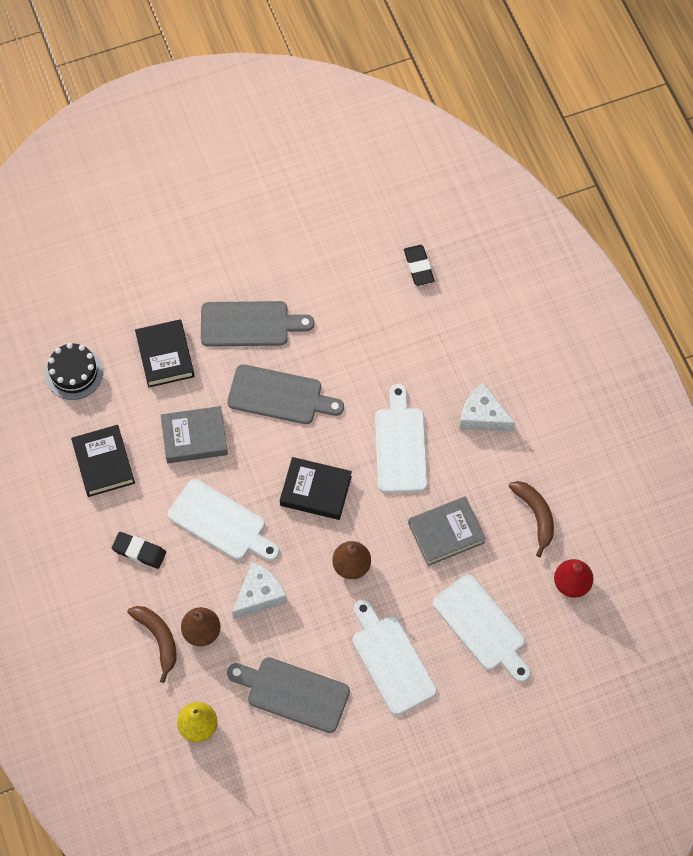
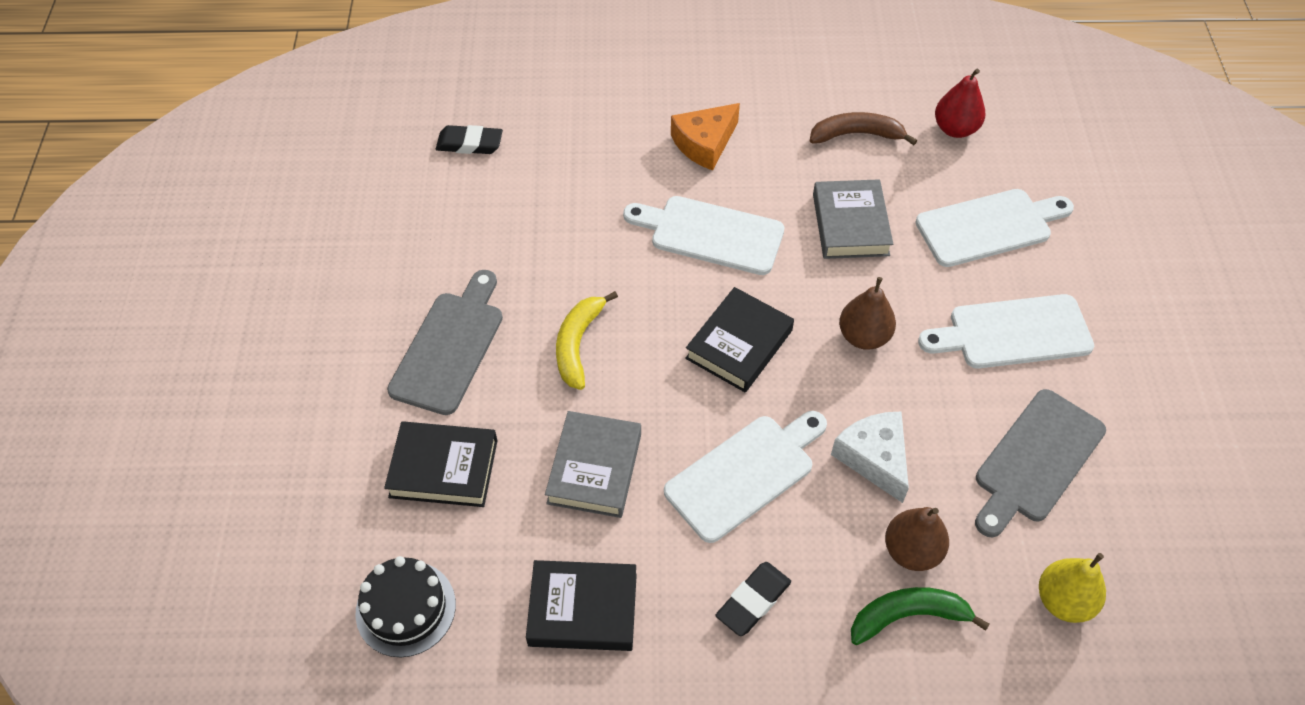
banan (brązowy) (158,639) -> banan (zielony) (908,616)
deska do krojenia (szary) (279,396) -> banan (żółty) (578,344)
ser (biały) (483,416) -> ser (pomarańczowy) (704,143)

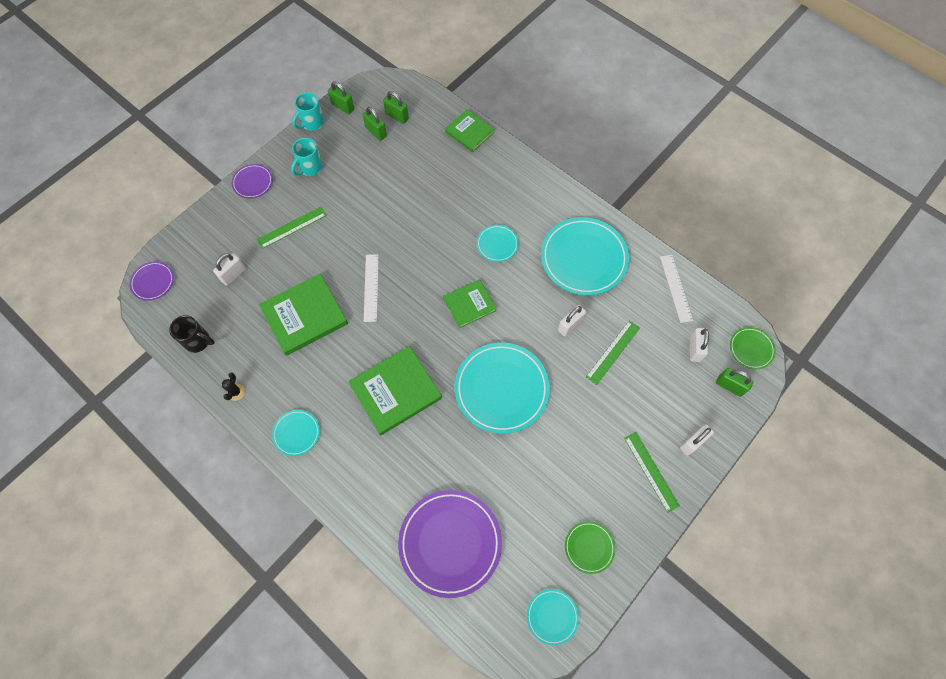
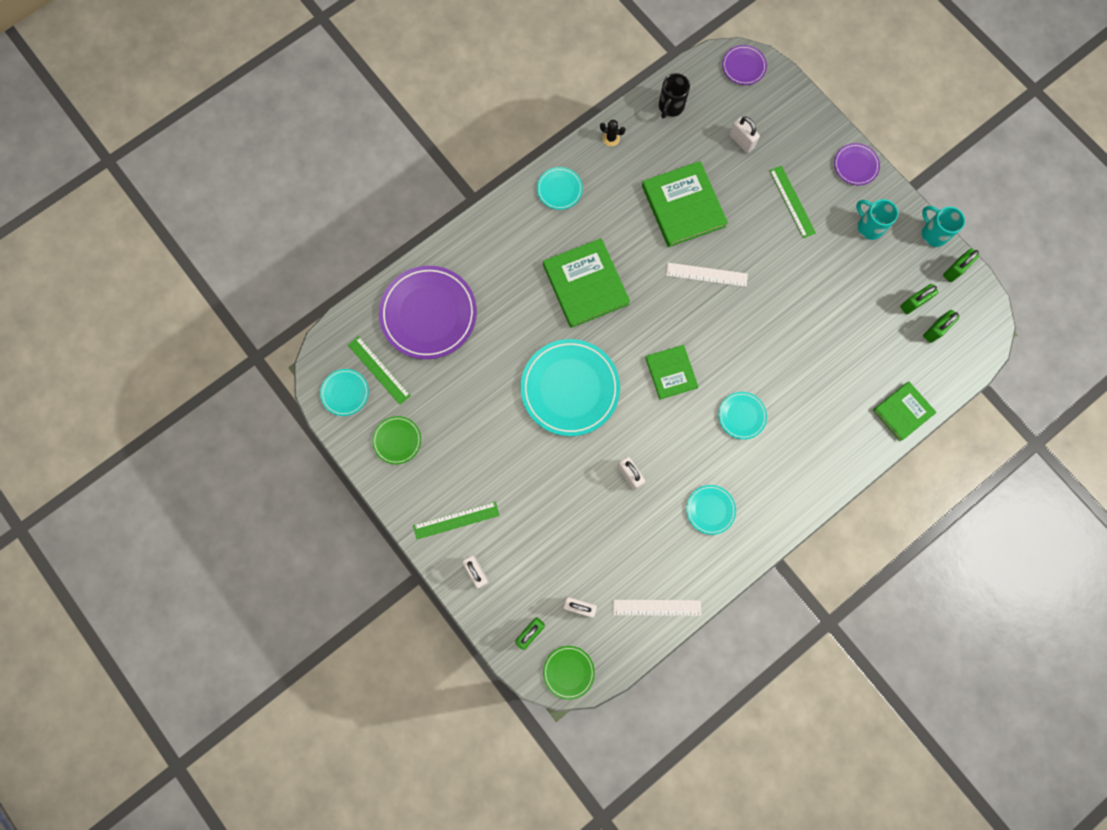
talerz (turkusowy) (583,258) -> talerz (turkusowy) (710,510), x0.49
linijka (zielony) (613,352) -> linijka (zielony) (379,370), shifted

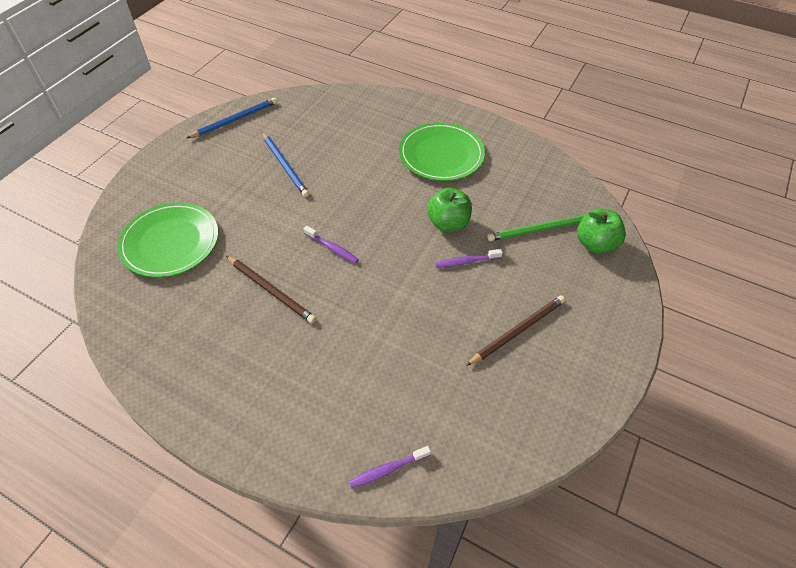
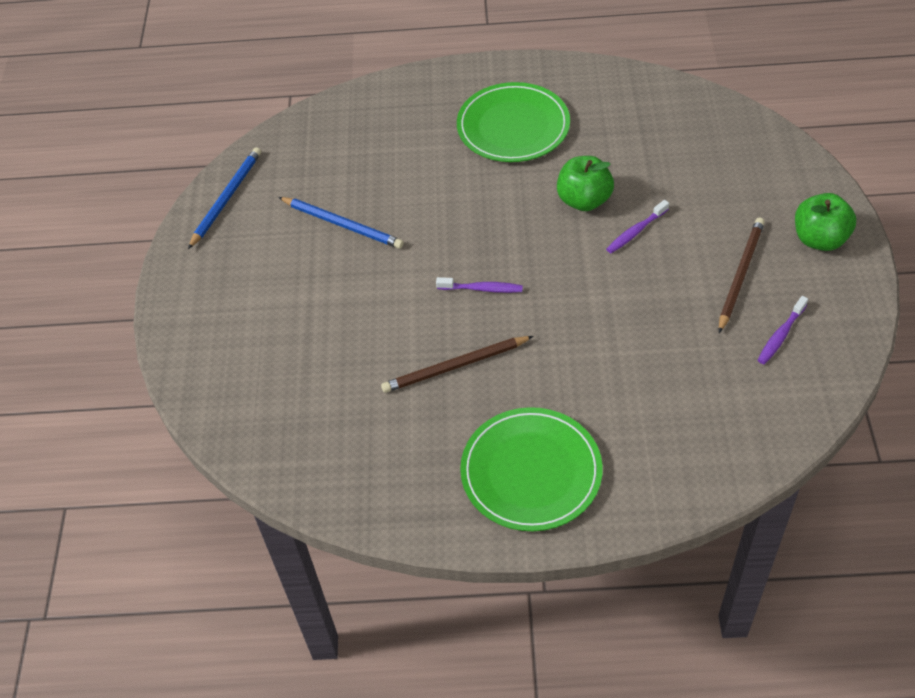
talerz (zielony) (170,242) -> talerz (zielony) (531,472), shifted
ołówek (brązowy) (271,290) -> ołówek (brązowy) (455,366), 150 degrees clockwise
szczoteczka do zębów (fioletowy) (387,470) -> szczoteczka do zębów (fioletowy) (780,335), shifted
ołówek (zielony) (539,230) -> none
jabłko (zielony) (595,244) -> jabłko (zielony) (819,239), shifted

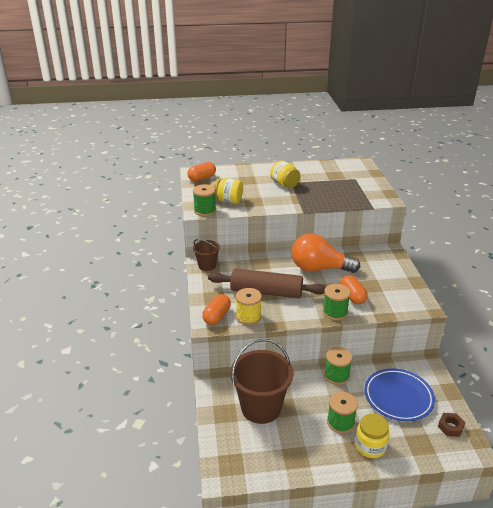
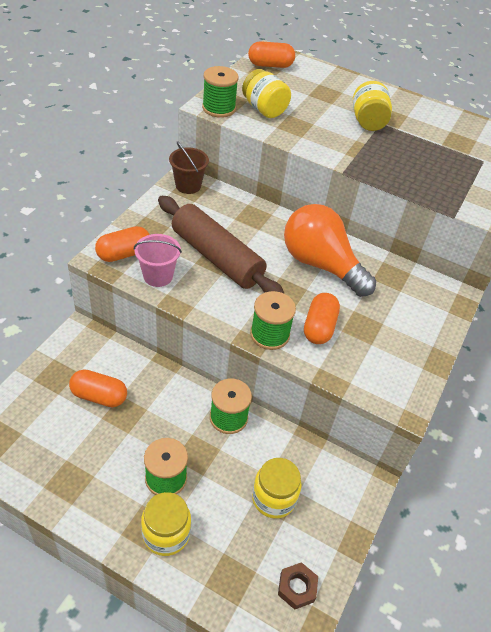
wiadro (brązowy) (261,407) -> kapsułka (pomarańczowy) (99,396)
szpulka (żółty) (248,317) -> wiadro (różowy) (158,276)
talerz (niebieski) (398,397) -> słoik (żółty) (273,498)

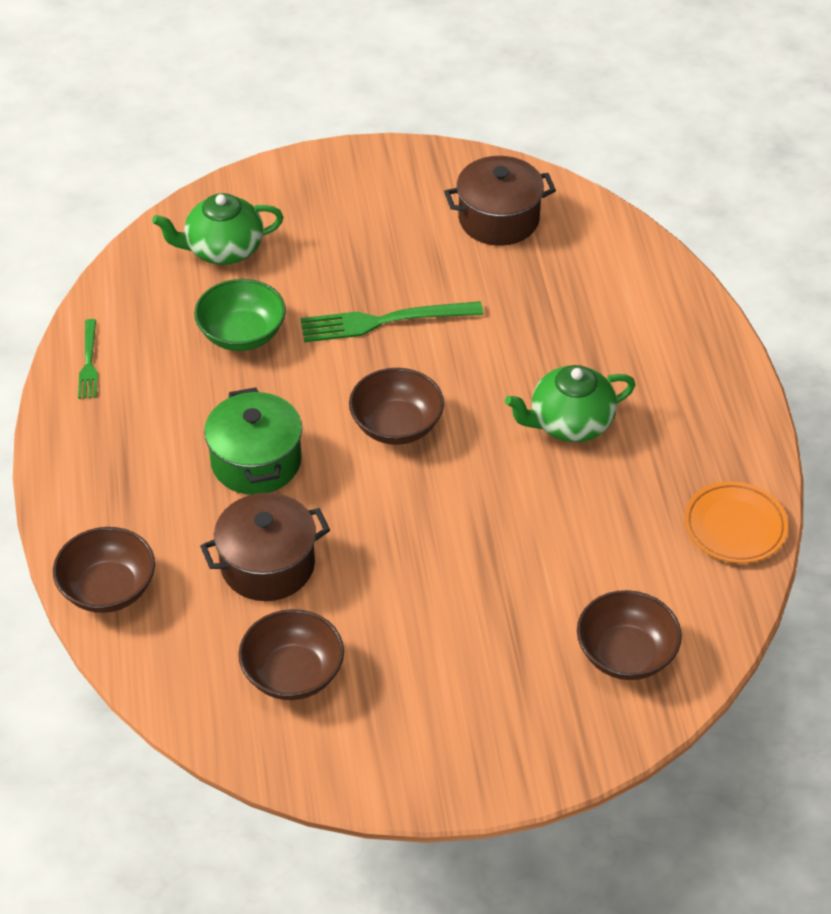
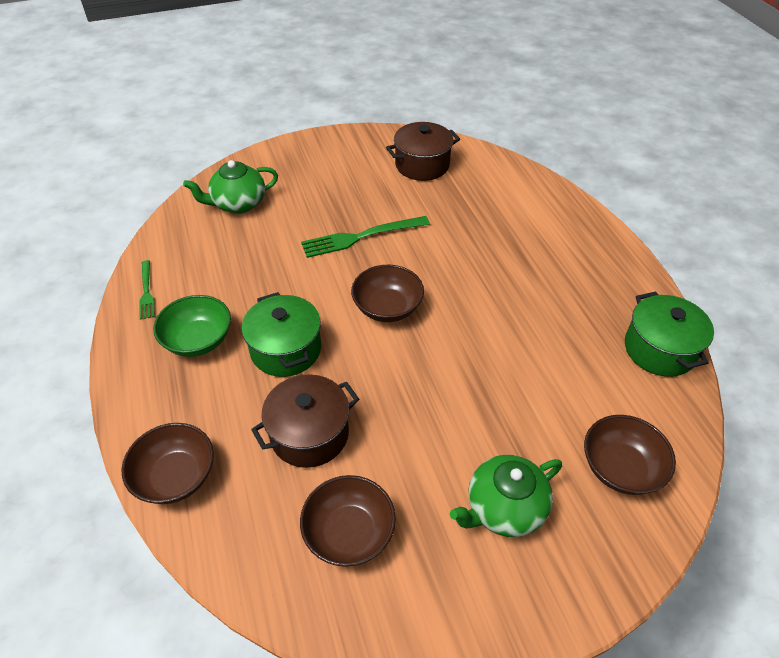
miska (zielony) (242,334) -> miska (zielony) (198,340), shifted
imbryk (zielony) (570,423) -> imbryk (zielony) (504,508), shifted
talerz (pomarańczowy) (734,526) -> garnek (zielony) (659,349)

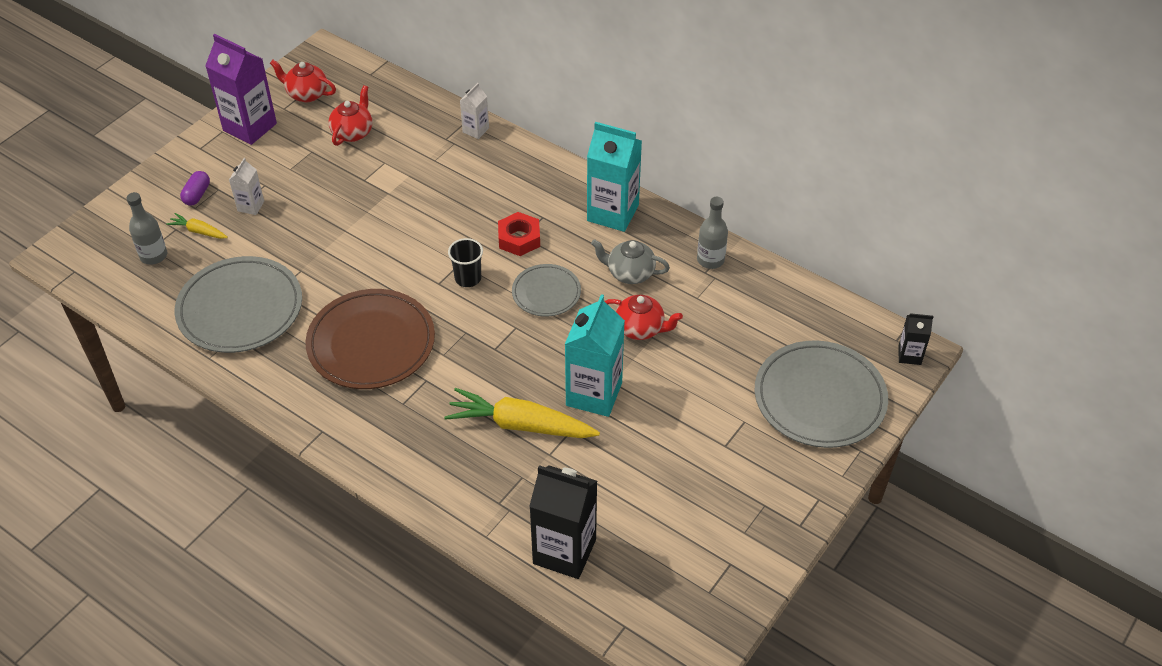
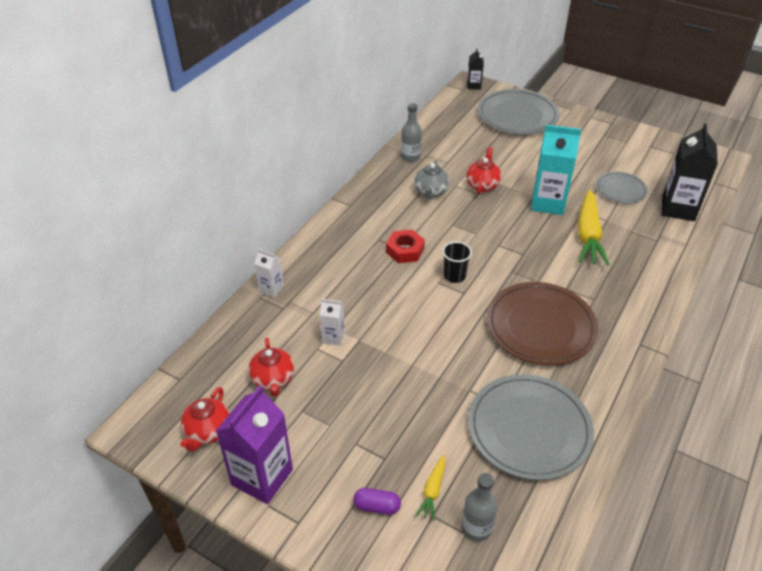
karton mleka (biały) (251,206) -> karton mleka (biały) (333,337), shifted
imbryk (czerwony) (353,132) -> imbryk (czerwony) (273,380), 120 degrees counterclockwise
talerz (szary) (546,293) -> talerz (szary) (620,190), shifted
karton mleka (turkusowy) (612,213) -> none

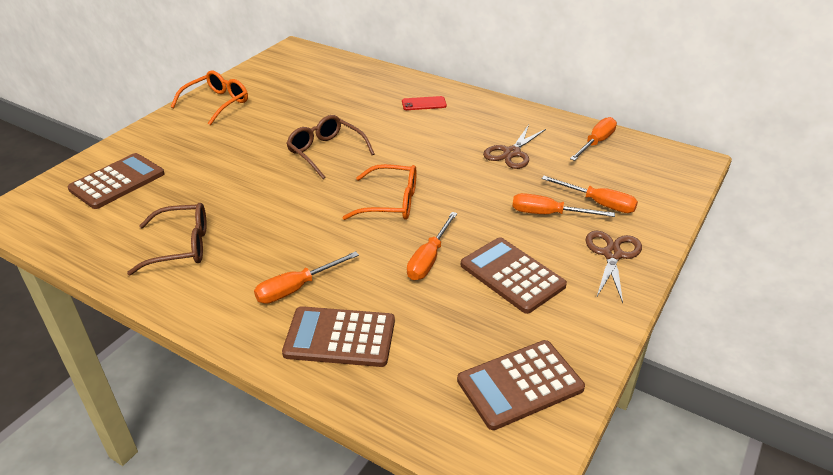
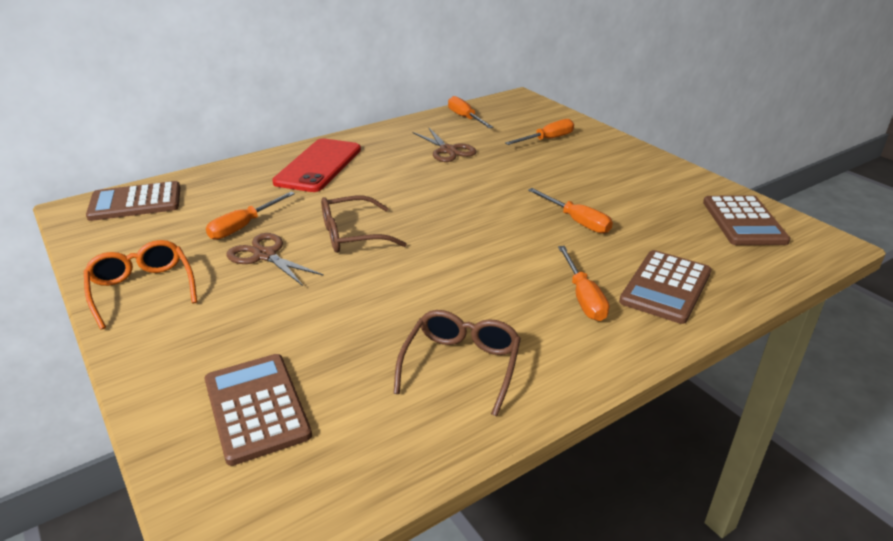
okulary (pomarańczowy) (391,202) -> none
telefon (czerwony) (424,104) -> telefon (czerwony) (318,165), x2.17
kalkulator (brązowy) (512,275) -> kalkulator (brązowy) (135,202), shifted
śrubokręt (pomarańczowy) (548,214) -> śrubokręt (pomarańczowy) (244,226), shifted
nożyczki (brązowy) (612,254) -> nożyczki (brązowy) (265,255), shifted

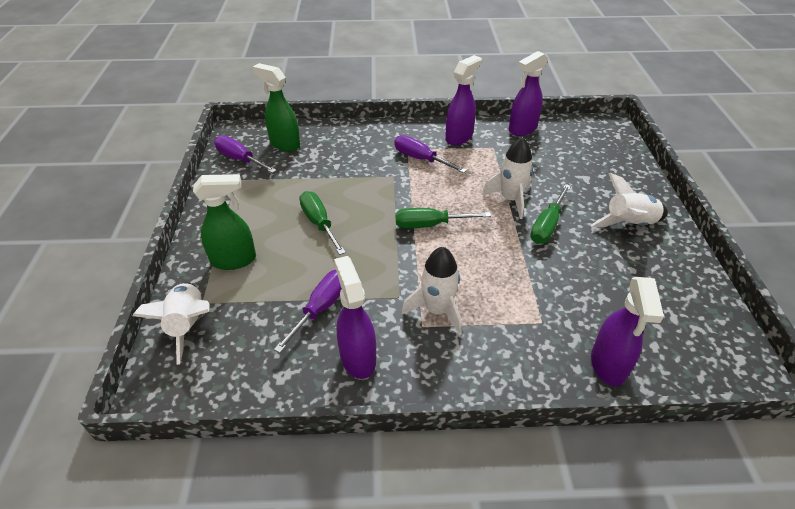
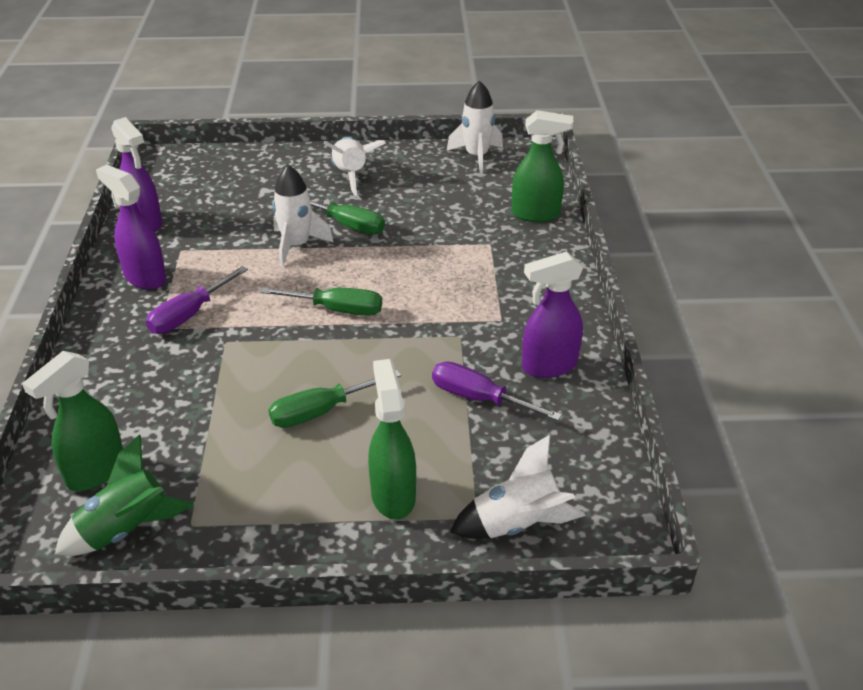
śrubokręt (fioletowy) (240,159) -> rakieta (zielony) (126,529)
śrubokręt (zielony) (430,225) -> śrubokręt (zielony) (336,310), 75 degrees counterclockwise
rakieta (biały) (437,310) -> rakieta (biały) (476,156), shifted
spryskiwacz (fioletowy) (608,365) -> spryskiwacz (zielony) (536,214)

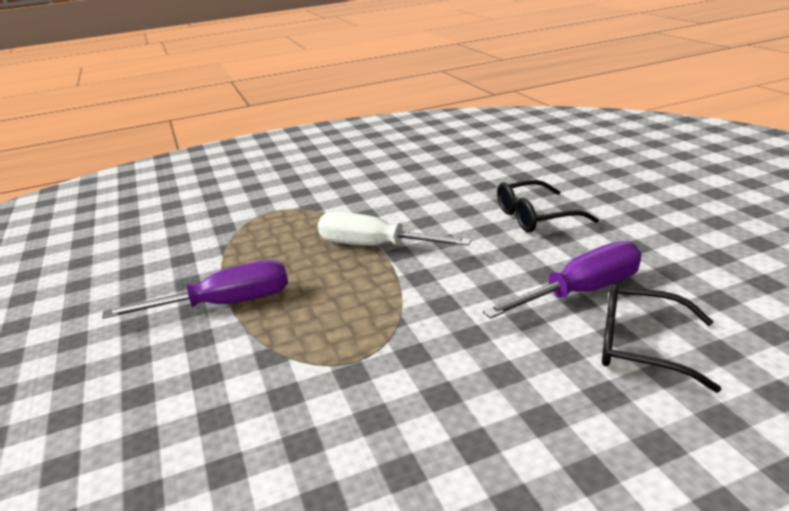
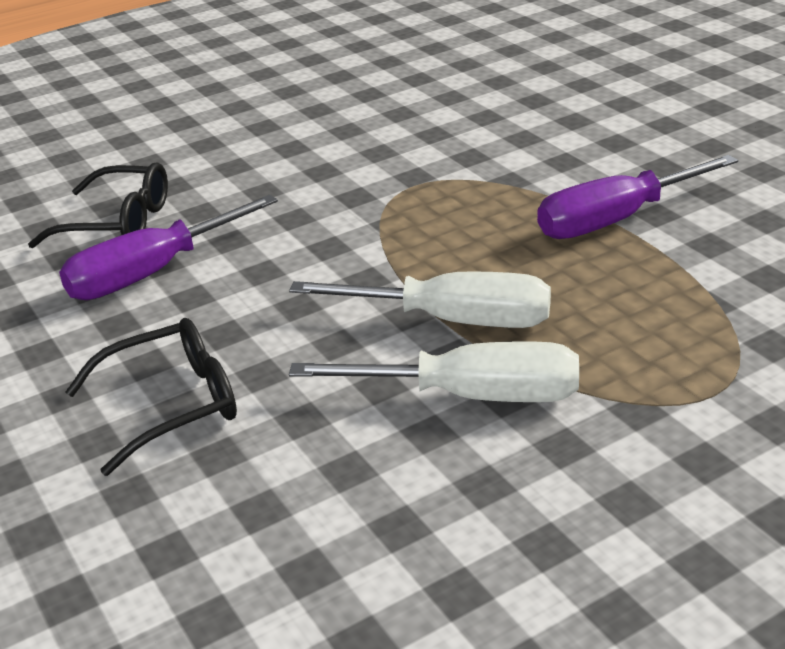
none -> śrubokręt (biały) (470,396)

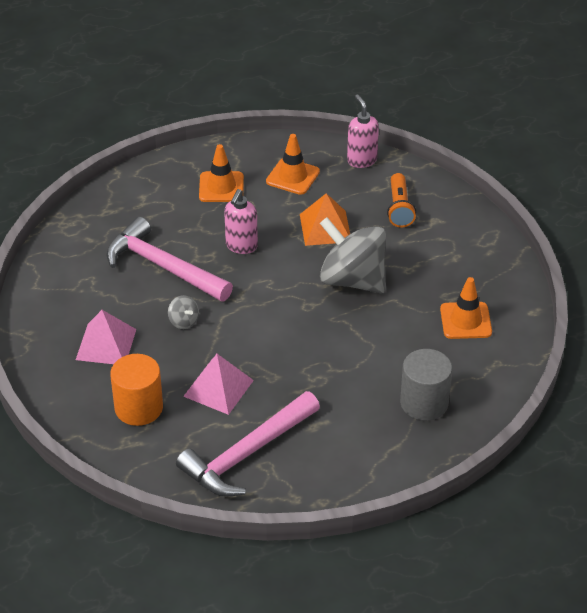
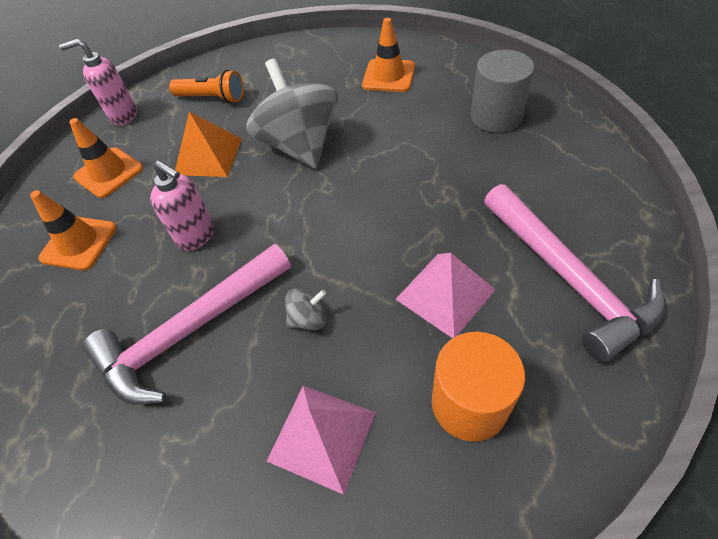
bączek (szary) (352,280) -> bączek (szary) (300,145), 105 degrees clockwise

